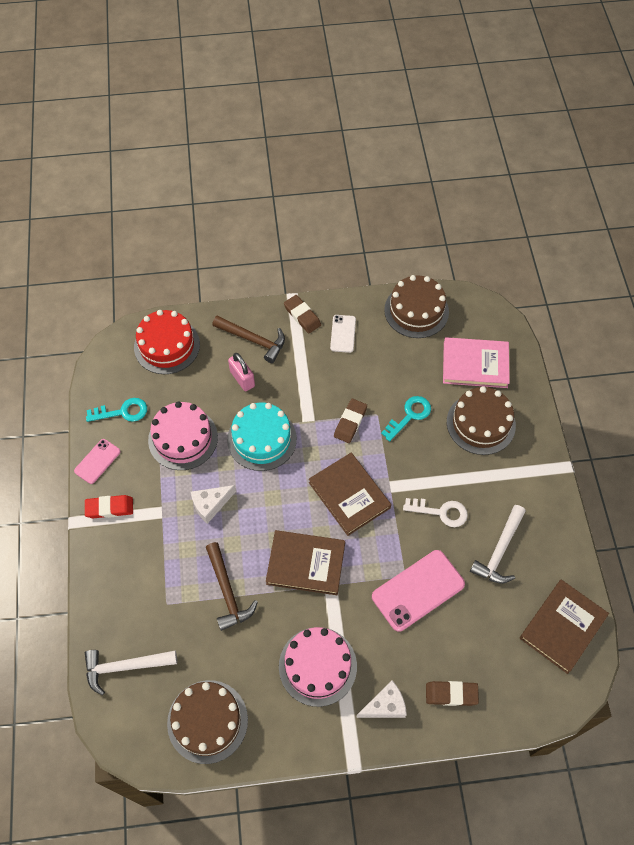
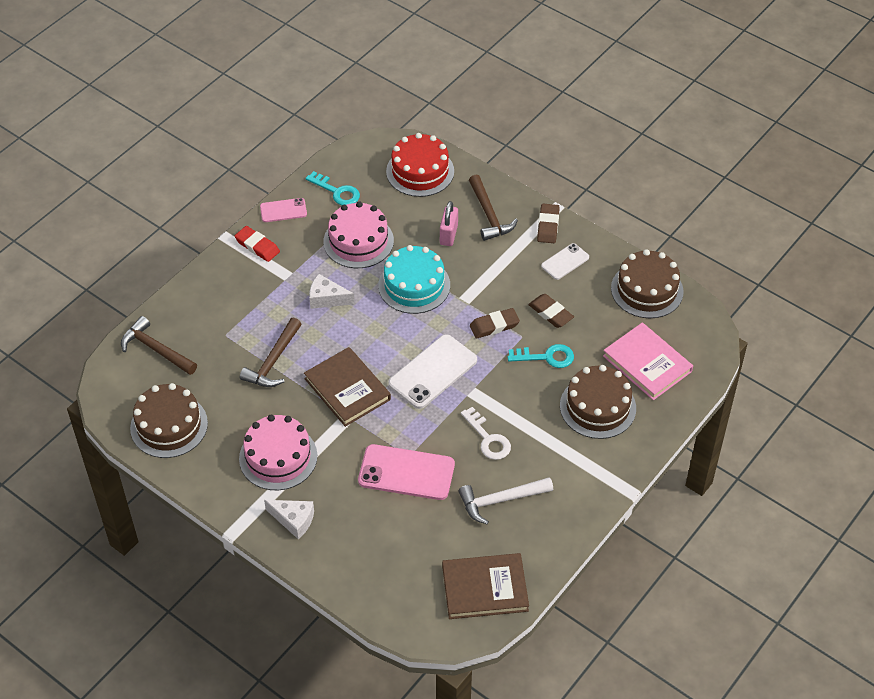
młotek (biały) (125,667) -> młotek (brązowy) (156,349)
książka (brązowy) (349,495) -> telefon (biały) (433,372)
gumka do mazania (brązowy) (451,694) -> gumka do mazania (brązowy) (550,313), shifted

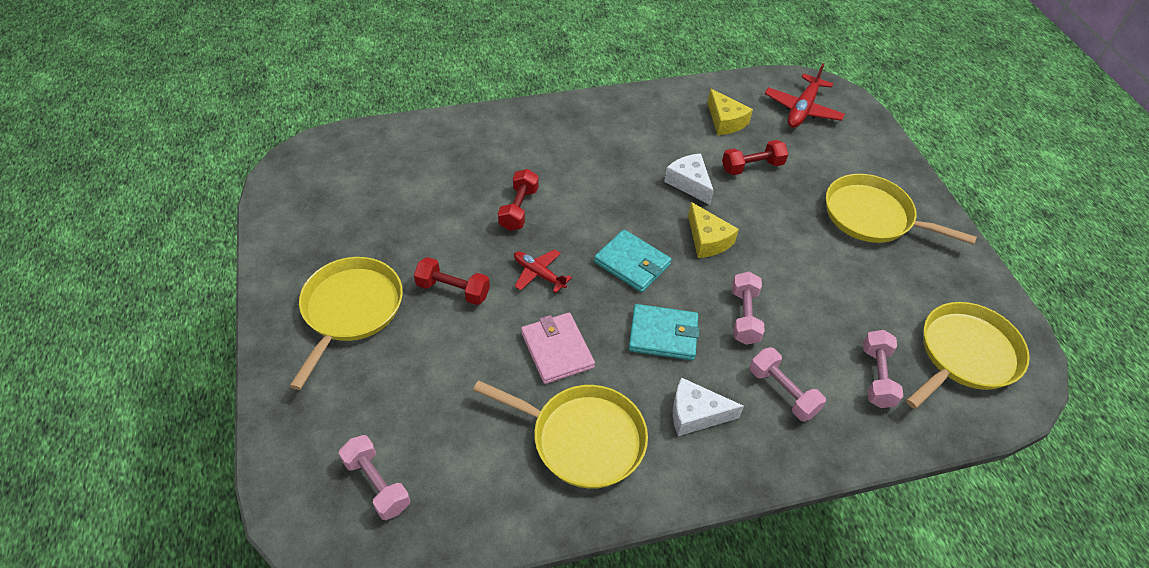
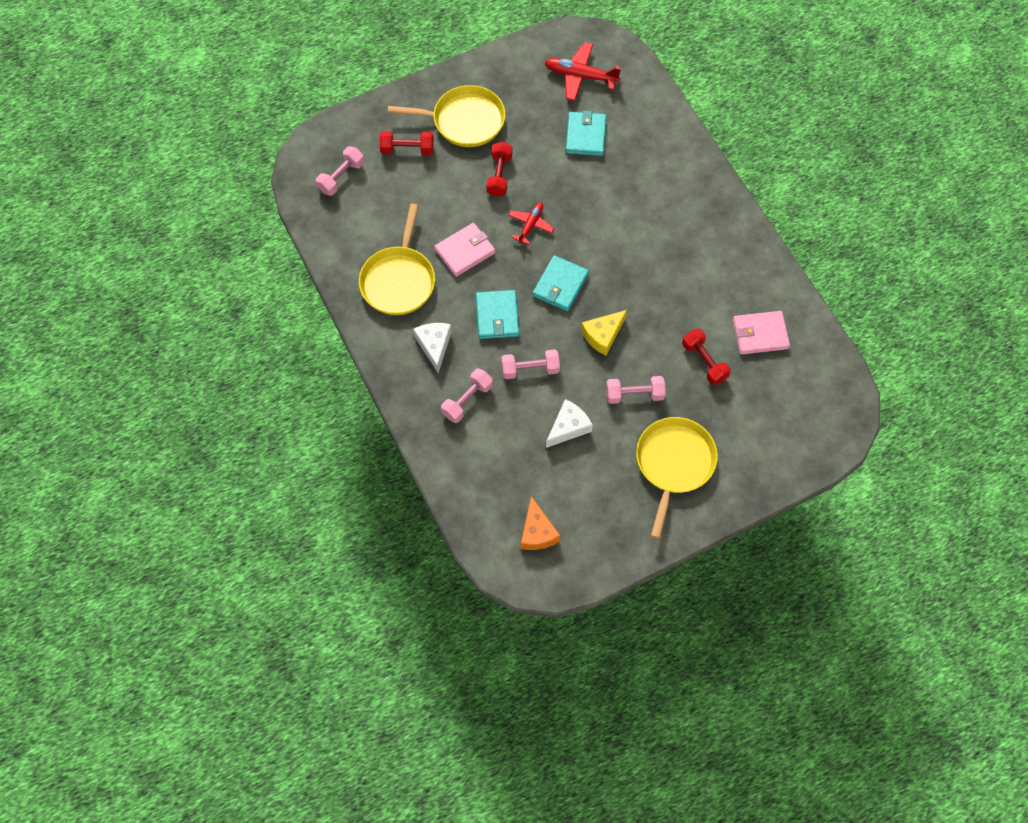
hantel (czerwony) (518,209) -> hantel (czerwony) (407,149), shifted
ser (biały) (689,183) -> ser (biały) (568,427), shifted
ser (żółty) (725,121) -> portfel (różowy) (760,334)
samolot (czerwony) (802,109) -> samolot (czerwony) (580,76), shifted
hantel (różowy) (876,377) -> hantel (różowy) (634,394), shifted
patelnia (żółty) (965,355) -> ser (pomarańczowy) (537,532)
none -> portfel (turkusowy) (586,135)

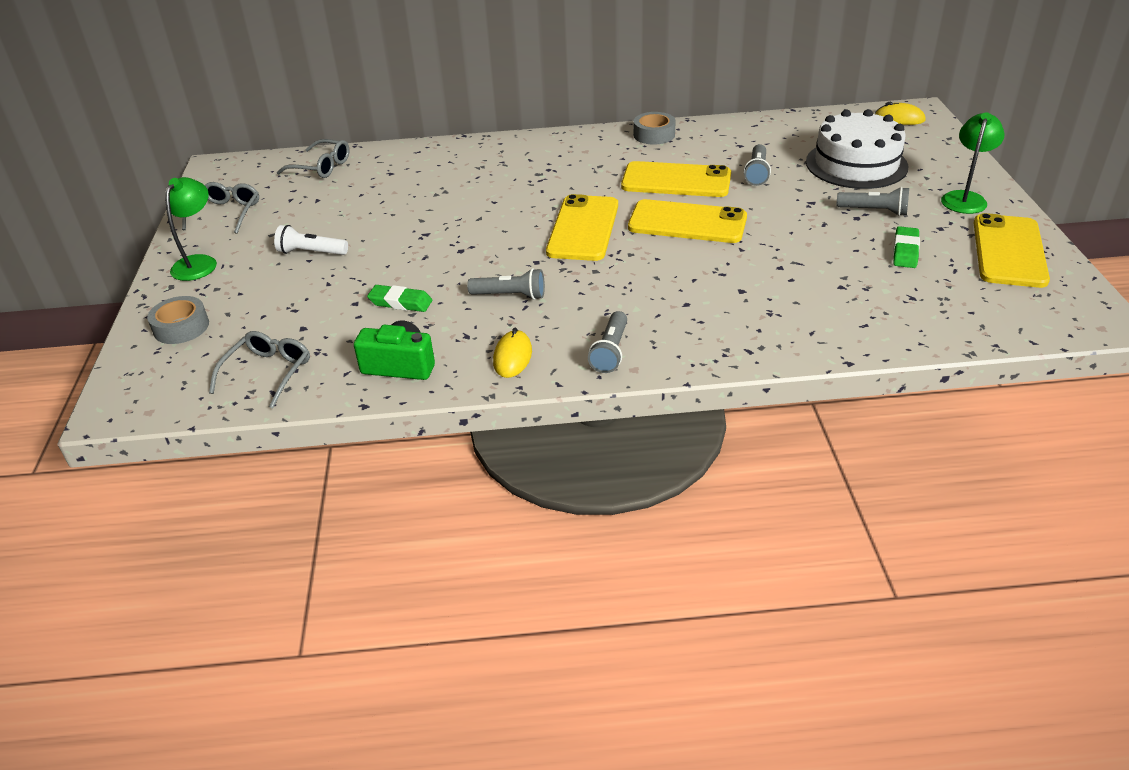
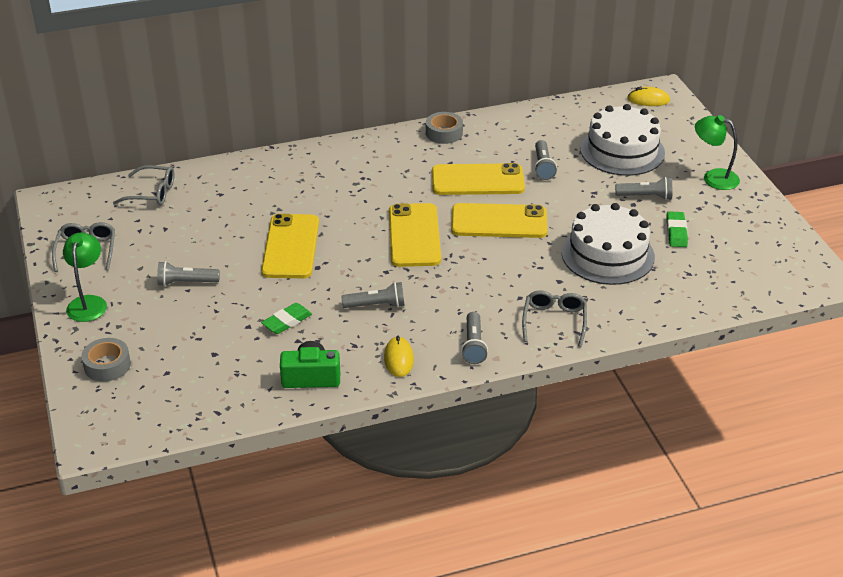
okulary (szary) (267,373) -> okulary (szary) (554,322), shifted
latarka (biały) (311,252) -> latarka (szary) (186,282)
gumka do mazania (zielony) (400,302) -> gumka do mazania (zielony) (287,321), 45 degrees counterclockwise
lampka (zielony) (965,198) -> lampka (zielony) (713,177), 75 degrees counterclockwise
telefon (żółty) (1009,251) -> telefon (żółty) (290,247), shifted
none -> tort (biały) (607,254)

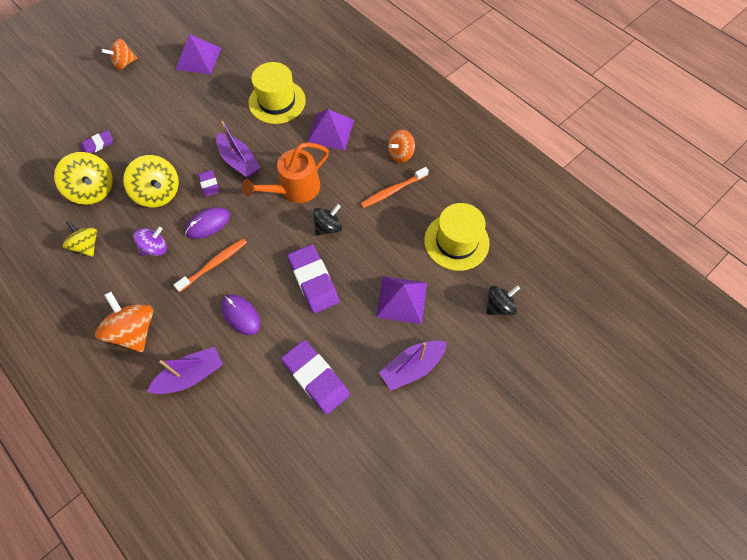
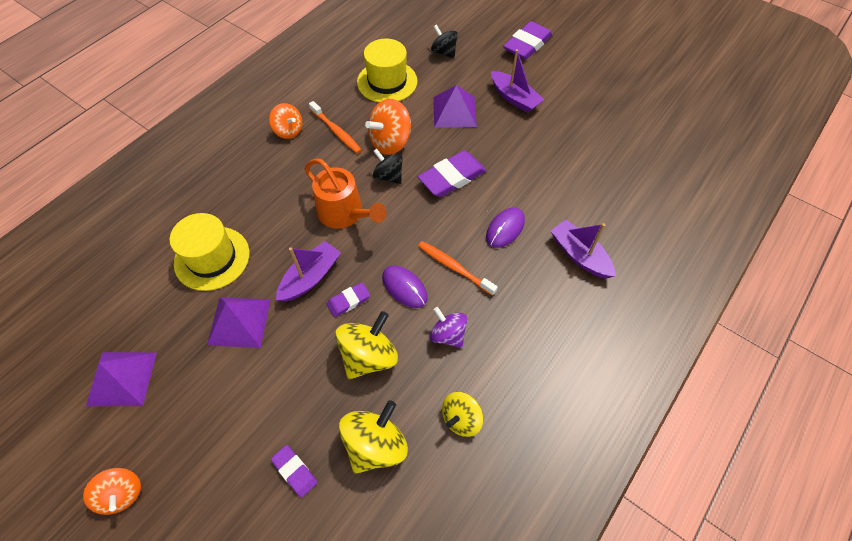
bączek (pomarańczowy) (134,330) -> bączek (pomarańczowy) (390,142), shifted
gumka do mazania (fioletowy) (315,378) -> gumka do mazania (fioletowy) (527,44), shifted
piramida (fioletowy) (330,131) -> piramida (fioletowy) (239,321), shifted

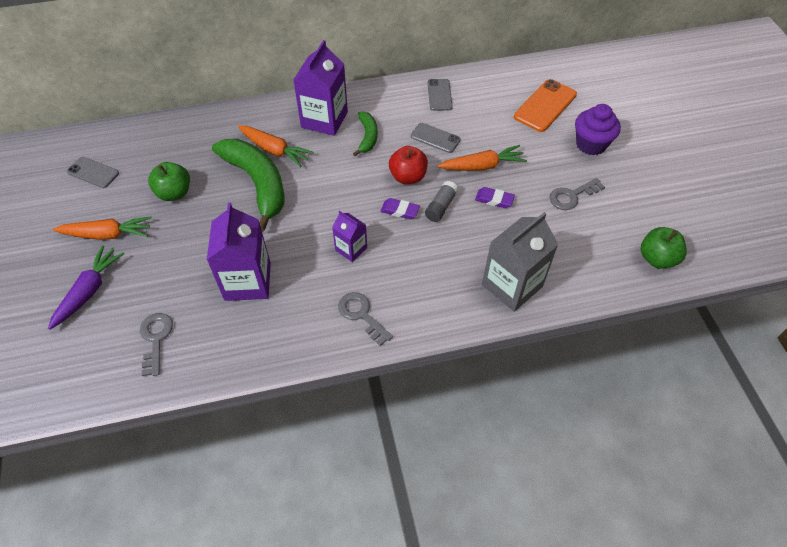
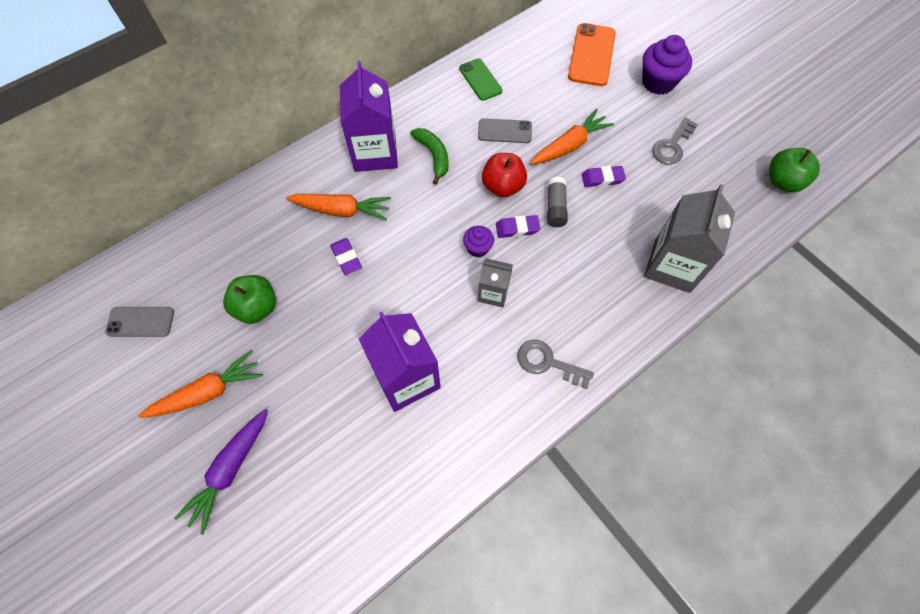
marchewka (fioletowy) (89,291) -> marchewka (fioletowy) (230,470), 150 degrees counterclockwise
klucz (szary) (156,339) -> none
banan (zielony) (257,184) -> gumka do mazania (fioletowy) (346,258)
karton mleka (fioletowy) (351,249) -> karton mleka (szary) (493,293)
telefon (szary) (439,95) -> telefon (zielony) (480,80)
none -> muffinka (fioletowy) (478,248)

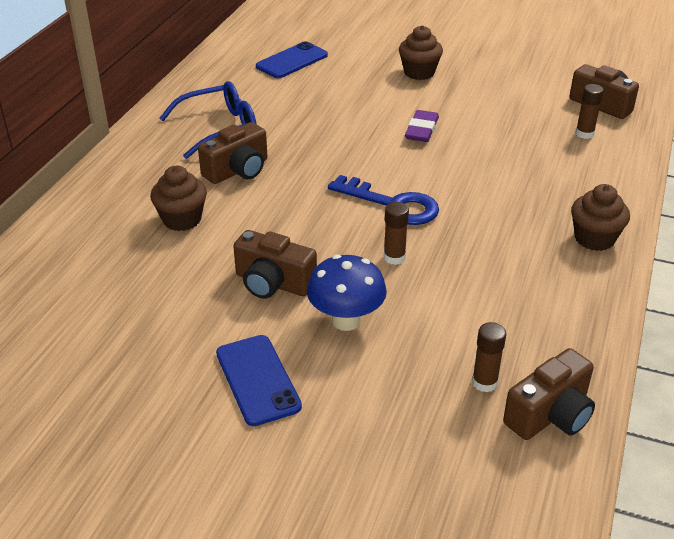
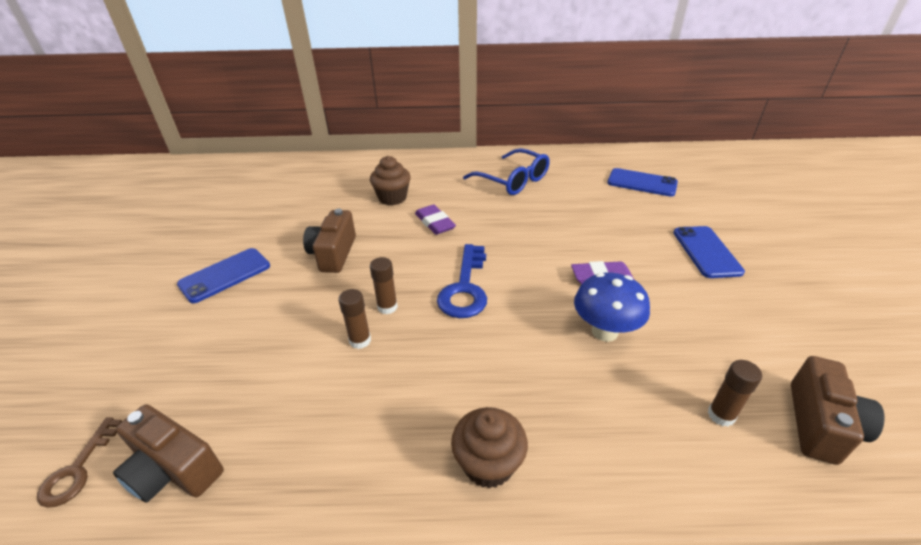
aparat fotograficzny (brązowy) (238,170) -> none
grzyb (niebieski) (346,320) -> grzyb (niebieski) (604,331), shifted
muffinka (brązowy) (419,72) -> telefon (niebieski) (706,252)
klej w sztyfcie (brązowy) (484,382) -> klej w sztyfcie (brązowy) (360,340), shifted
none -> klucz (brązowy) (78,469)
none -> gumka do mazania (fioletowy) (435,223)

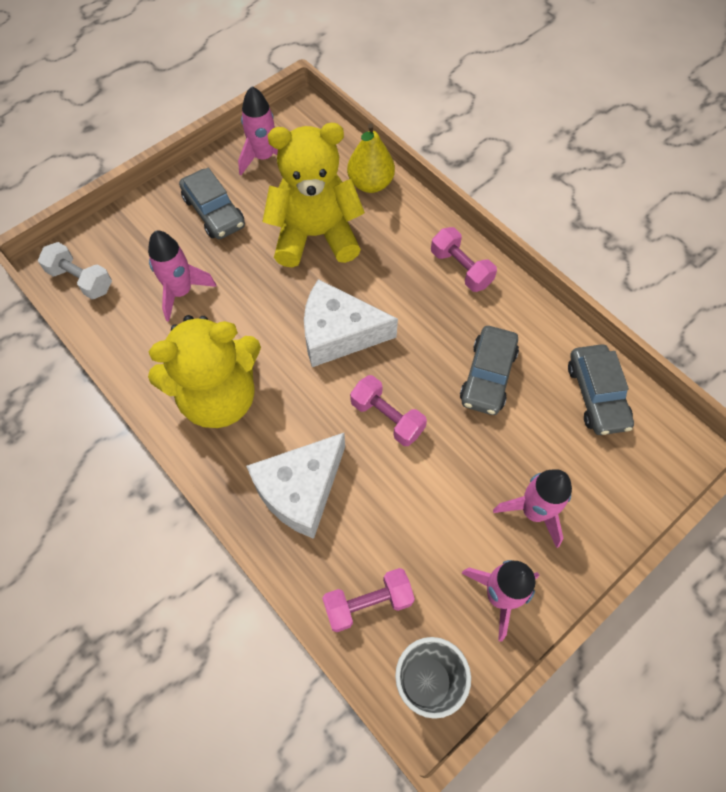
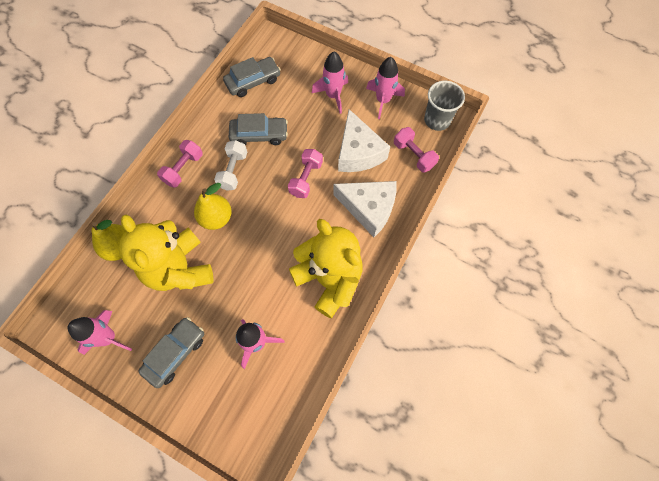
hantel (biały) (81,280) -> hantel (biały) (233,171), shifted
ser (biały) (338,333) -> ser (biały) (358,152), shifted
none -> gruszka (żółty) (216,218)

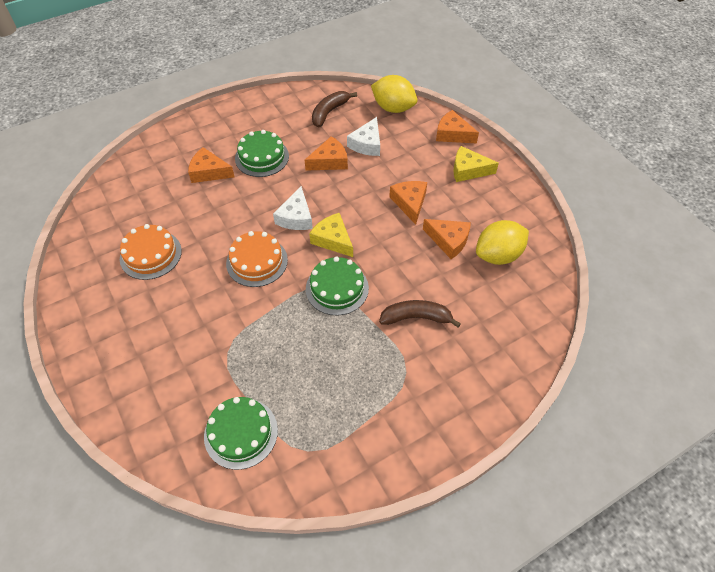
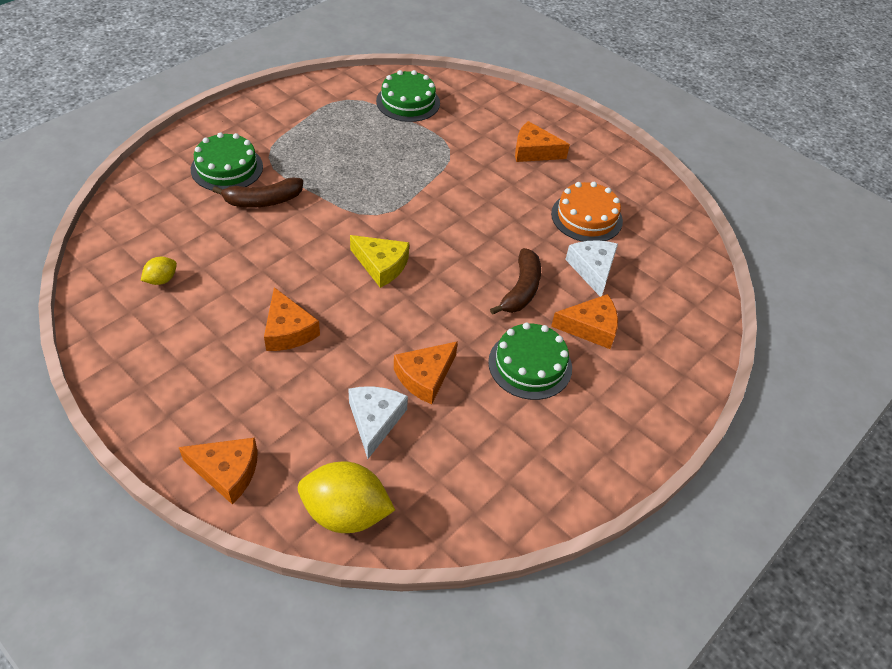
tort (pomarańczowy) (257,261) -> none
ser (biały) (296,217) -> ser (biały) (592,269), shifted
tort (zielony) (337,288) -> tort (zielony) (227,168), shifted
banan (brązowy) (329,112) -> banan (brązowy) (521,289), shifted
ser (pomarańczowy) (448,241) -> ser (pomarańczowy) (534,151), shifted
ser (żółty) (468,170) -> none
cytryna (żółty) (498,255) -> cytryna (żółty) (161,280), x0.48

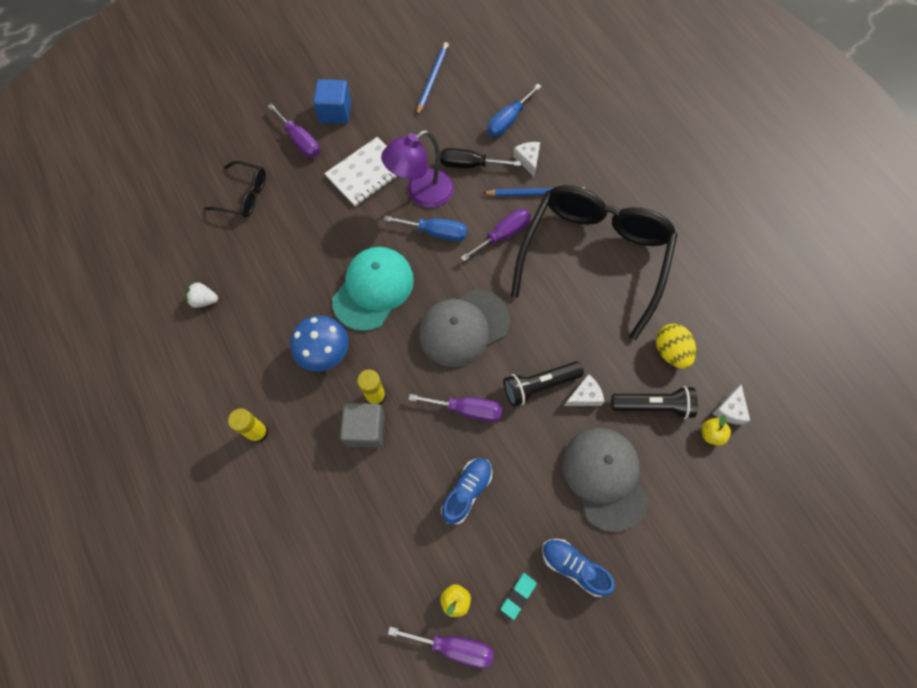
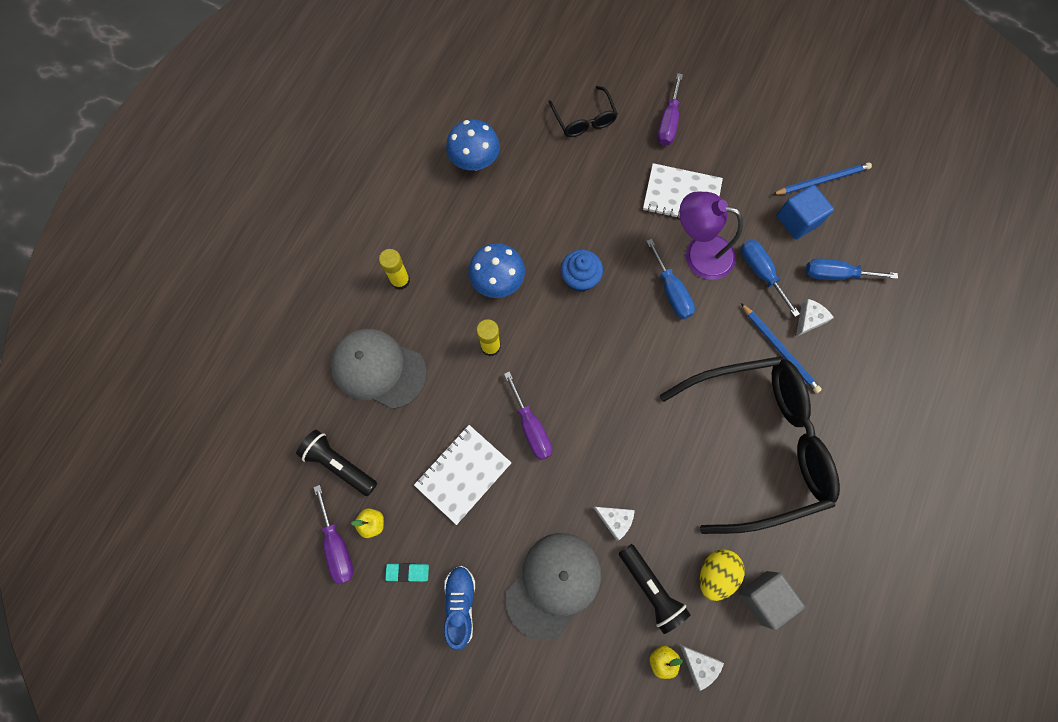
truskawka (biały) (204,300) -> grzyb (niebieski) (475,162)
sześcian (niebieski) (335,112) -> sześcian (niebieski) (797,220), shifted
czapka (turkusowy) (373,289) -> muffinka (niebieski) (580,278)
sześcian (szary) (365,429) -> sześcian (szary) (763,597), shifted
czapka (szary) (464,328) -> czapka (szary) (378,369), shifted
śrubokręt (czarny) (469,165) -> śrubokręt (niebieski) (761,273)
but (niebieski) (467,491) -> zeszyt (biały) (463,474)
śrubokręt (fioletowy) (503,235) -> none
latarka (czarny) (539,385) -> latarka (czarny) (339,464), shifted
ser (biały) (729,410) -> ser (biały) (699,664), 120 degrees counterclockwise

